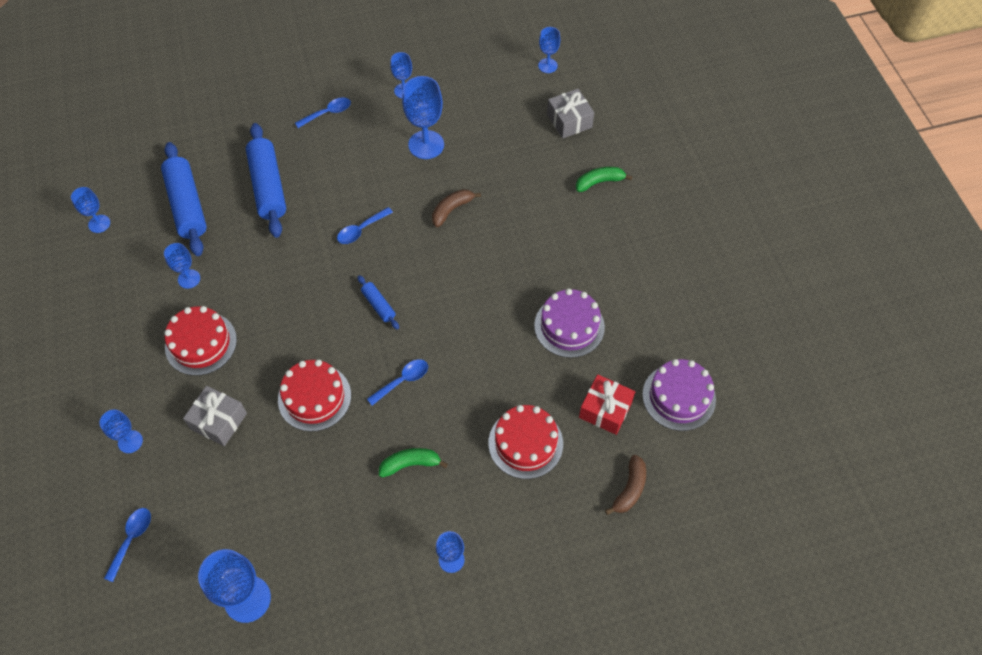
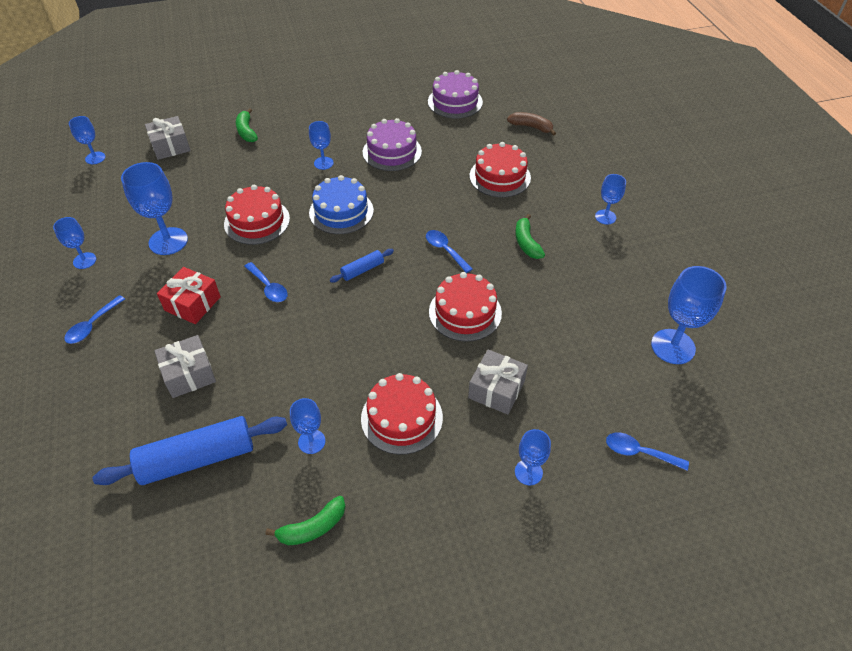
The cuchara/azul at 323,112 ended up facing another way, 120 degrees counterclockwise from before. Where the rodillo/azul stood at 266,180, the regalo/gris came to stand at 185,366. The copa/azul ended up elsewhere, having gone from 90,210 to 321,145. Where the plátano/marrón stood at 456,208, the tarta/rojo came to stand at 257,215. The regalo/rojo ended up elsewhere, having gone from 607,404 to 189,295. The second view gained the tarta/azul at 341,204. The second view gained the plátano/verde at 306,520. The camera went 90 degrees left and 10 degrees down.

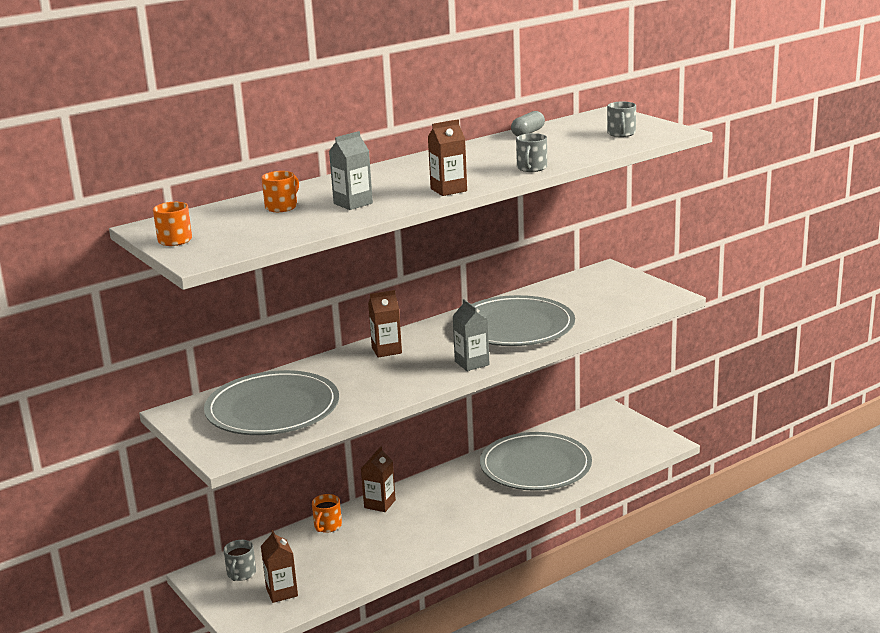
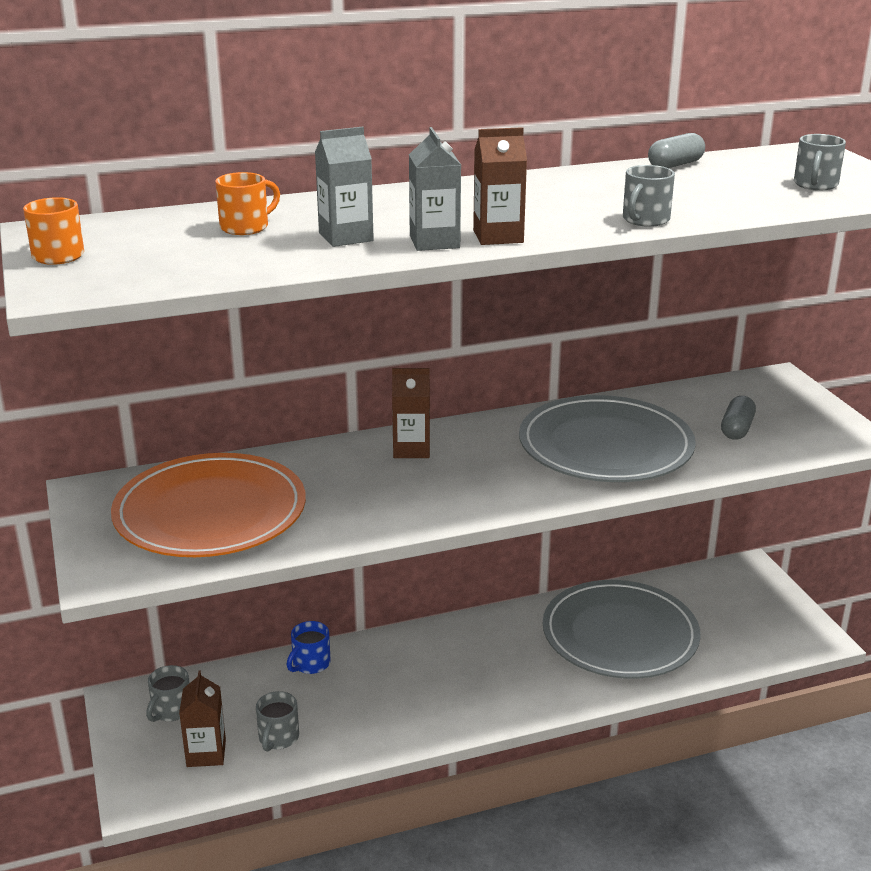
The cartón de leche/gris ended up elsewhere, having gone from 471,335 to 435,189. What was the plato/gris at 271,402 turned into the plato/naranja at 208,505. The second view lost the cartón de leche/marrón at 378,479. What was the taza/naranja at 327,513 turned into the taza/azul at 309,647. The second view gained the cápsula/gris at 738,418. The second view gained the taza/gris at 277,721. The camera went 15 degrees right and 5 degrees up.

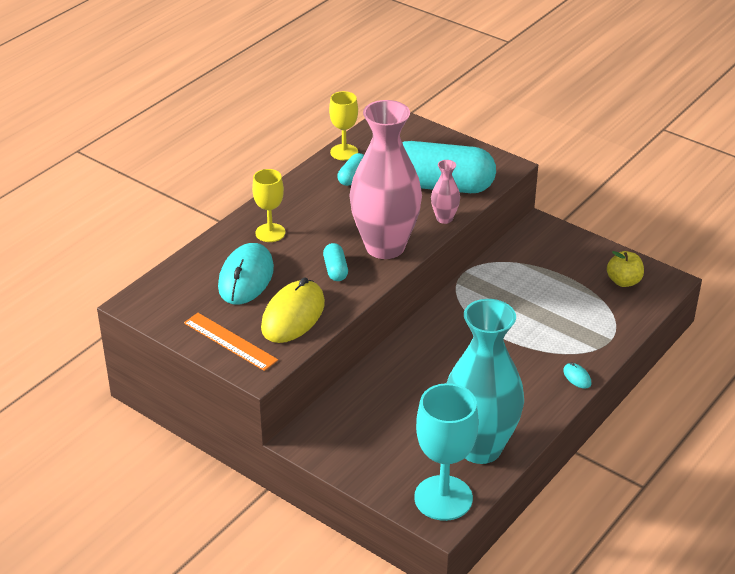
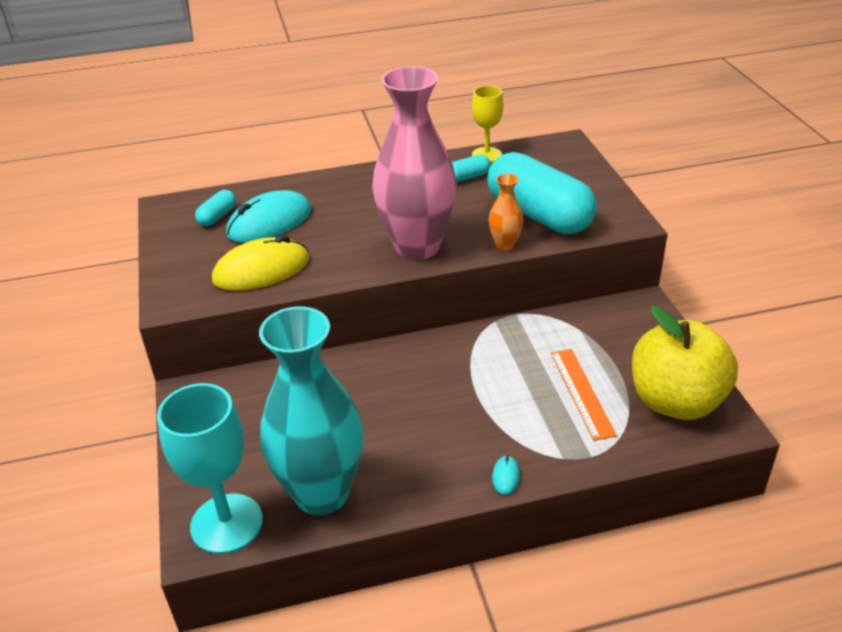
What was the florero/rosa at 445,192 turned into the florero/naranja at 506,212. The second view lost the copa/amarillo at 268,205. The cápsula/turquesa ended up elsewhere, having gone from 335,262 to 215,208. The size of the manzana/amarillo at 625,269 changed by a factor of 2.08. The regla/naranja ended up elsewhere, having gone from 231,342 to 584,395. The camera went 40 degrees right and 0 degrees up.

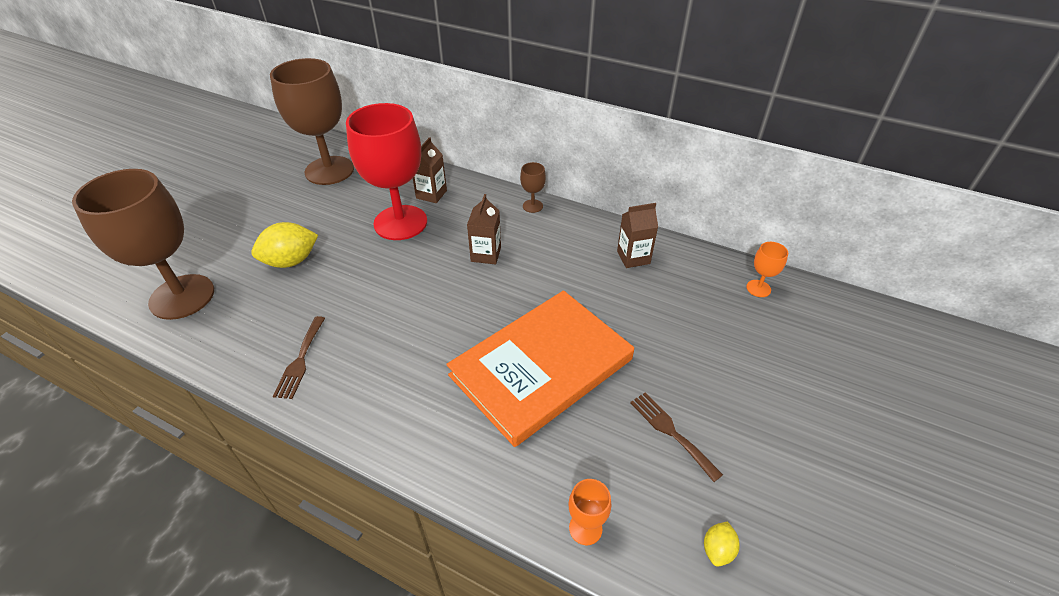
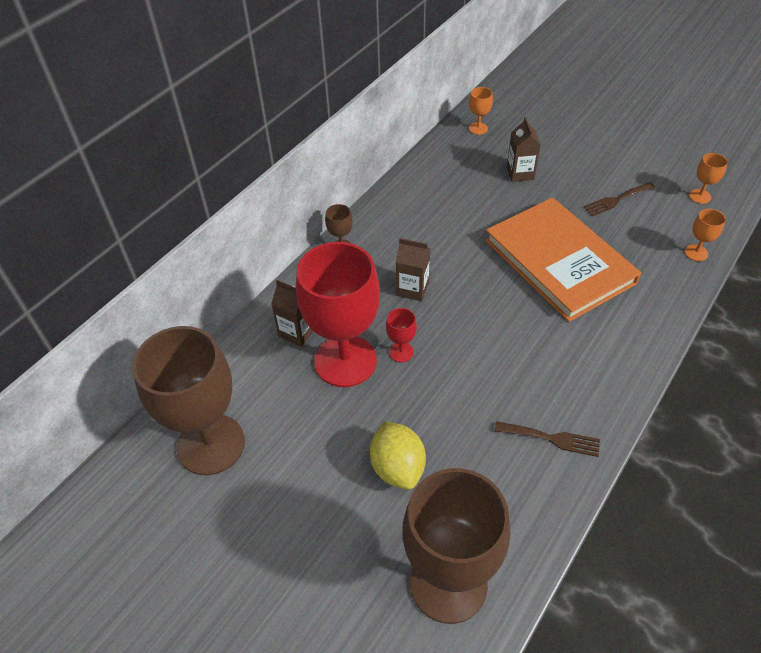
The cartón de leche/marrón ended up elsewhere, having gone from 637,235 to 524,149. Where the limón/amarillo stood at 722,544, the copa/naranja came to stand at 708,178. The second view gained the copa/rojo at 401,335. The camera went 80 degrees left and 5 degrees up.

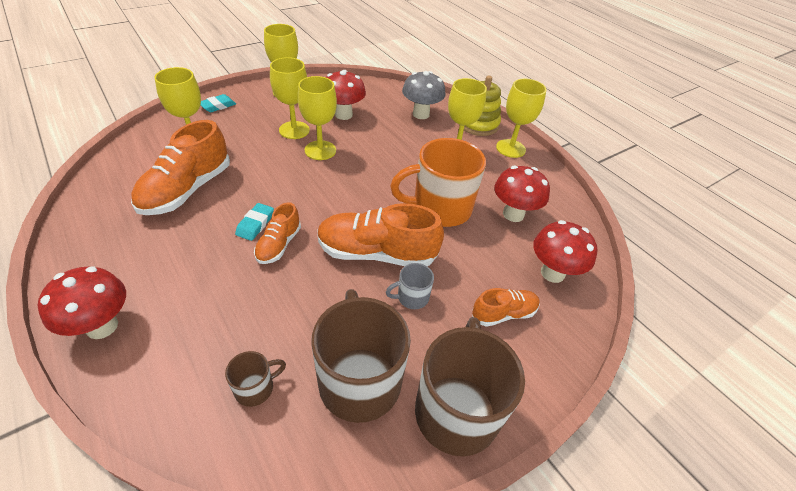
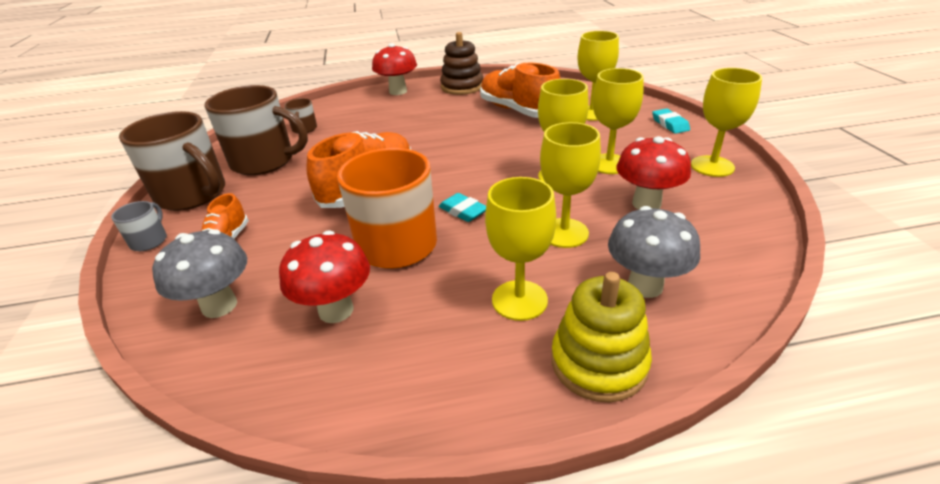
The copa/amarillo ended up elsewhere, having gone from 521,118 to 570,185. The second view lost the zapato/naranja at 277,233. The goma de borrar/turquesa ended up elsewhere, having gone from 254,222 to 462,207. What was the seta/rojo at 565,251 turned into the seta/gris at 199,273. The taza/gris ended up elsewhere, having gone from 410,286 to 139,226. The second view gained the juguete apilable/marrón at 461,63. The camera went 120 degrees right and 10 degrees down.

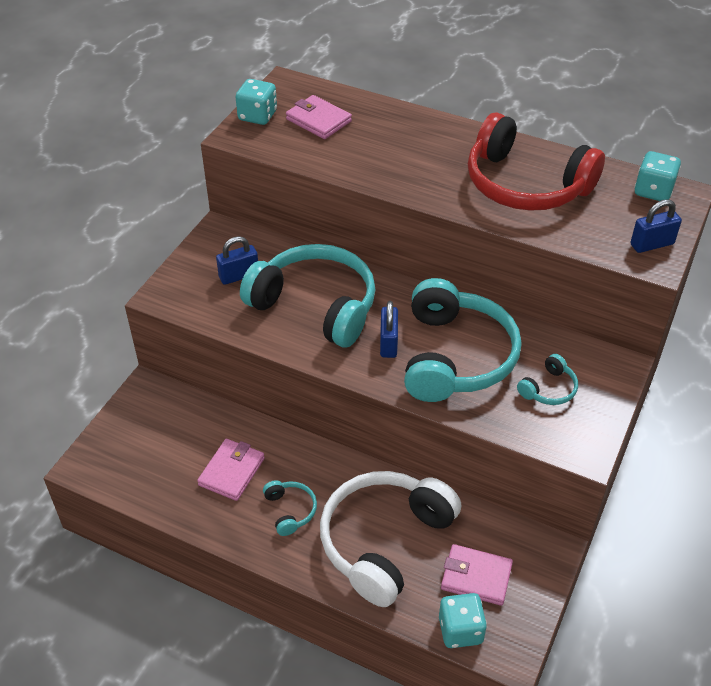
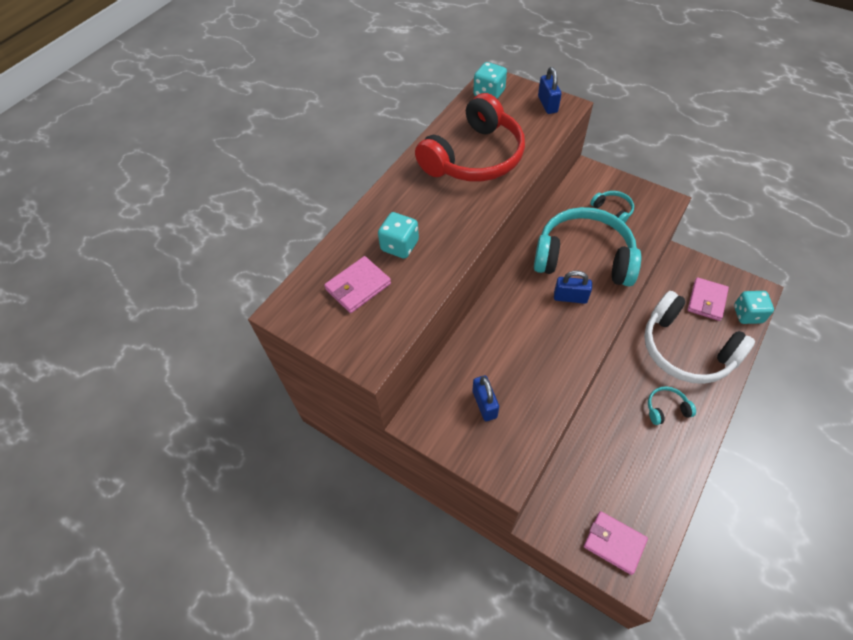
The dado/turquesa ended up elsewhere, having gone from 256,102 to 398,235. The second view lost the auriculares/turquesa at 308,295. The cartera/rosa ended up elsewhere, having gone from 231,470 to 616,543. The camera went 80 degrees left and 10 degrees up.

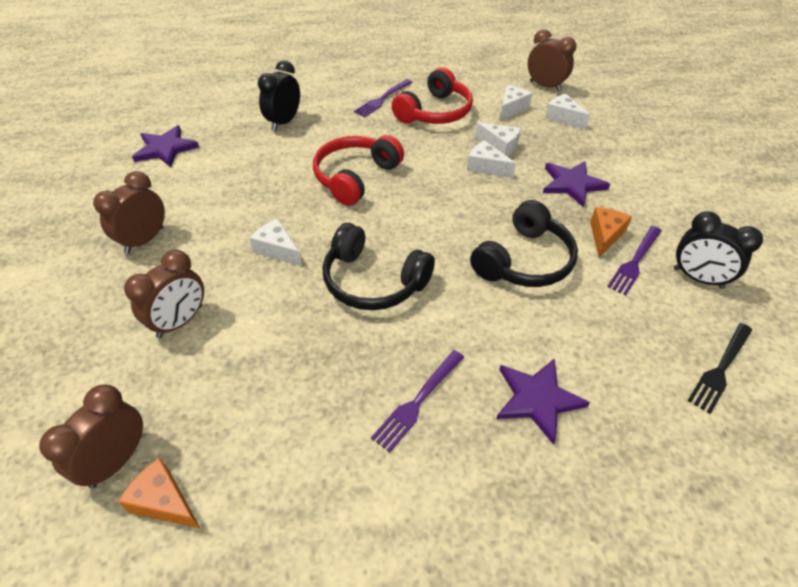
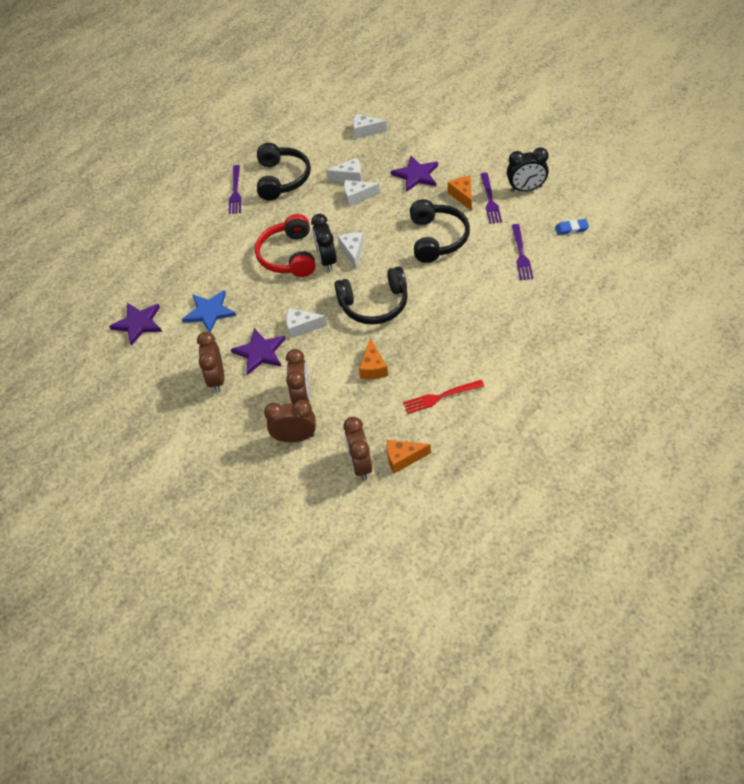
The despertador/marrón ended up elsewhere, having gone from 552,60 to 290,421. The despertador/negro ended up elsewhere, having gone from 279,96 to 324,242. What was the auriculares/rojo at 432,95 turned into the auriculares/negro at 284,172. The queso/blanco ended up elsewhere, having gone from 516,103 to 351,250. Where the tenedor/negro stood at 719,368, the goma de borrar/azul came to stand at 572,227. The tenedor/morado ended up elsewhere, having gone from 417,401 to 522,252. The estrella/morado ended up elsewhere, having gone from 543,401 to 258,351. The second view gained the estrella/azul at 209,311. The second view gained the queso/naranja at 373,358. The second view gained the tenedor/rojo at 443,397. The camera went 35 degrees left and 5 degrees up.

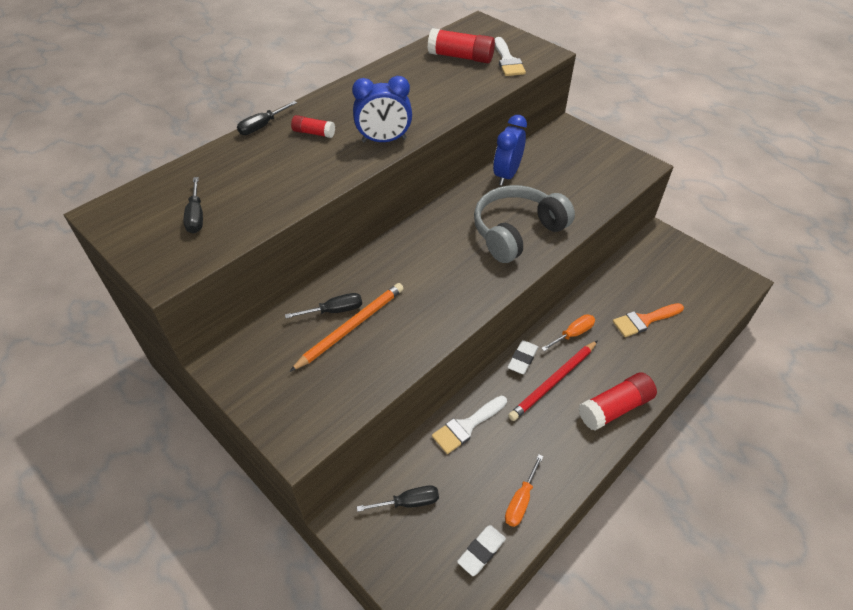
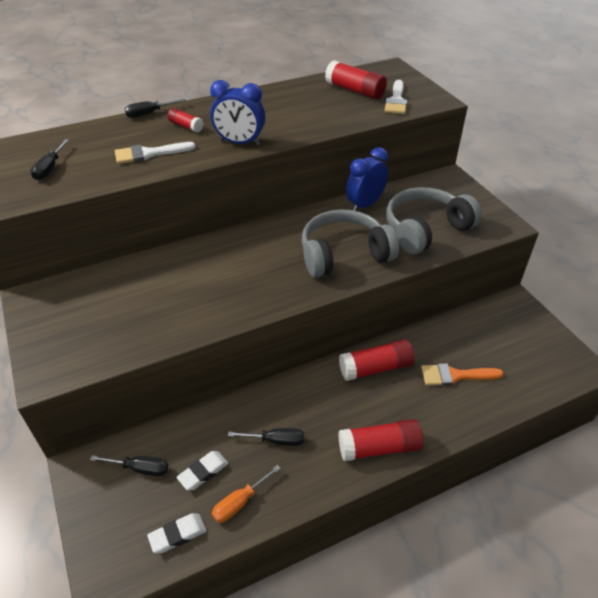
The second view lost the lápiz/naranja at 347,327. The destornillador/negro ended up elsewhere, having gone from 323,306 to 266,437. Where the destornillador/naranja stood at 568,332, the barra de pegamento/rojo came to stand at 376,360. The goma de borrar/blanco ended up elsewhere, having gone from 523,357 to 203,470. The second view lost the lápiz/rojo at 553,380. The pincel/blanco ended up elsewhere, having gone from 469,425 to 155,153. The second view gained the auriculares/gris at 434,220. The camera went 20 degrees right and 5 degrees down.

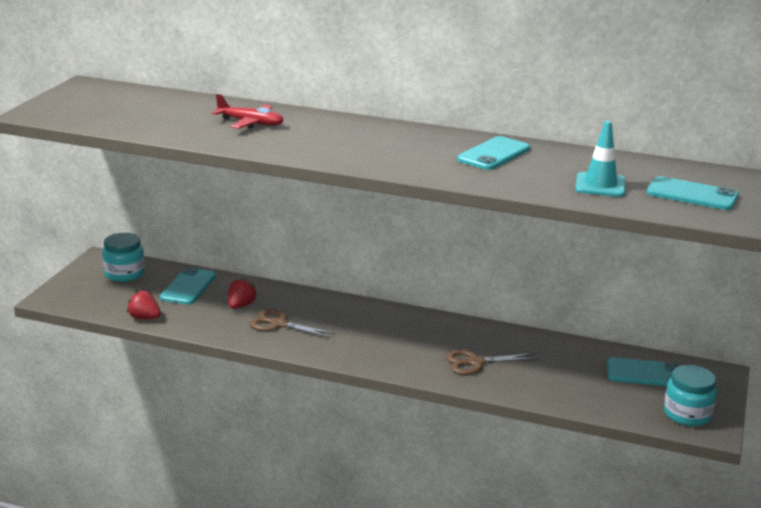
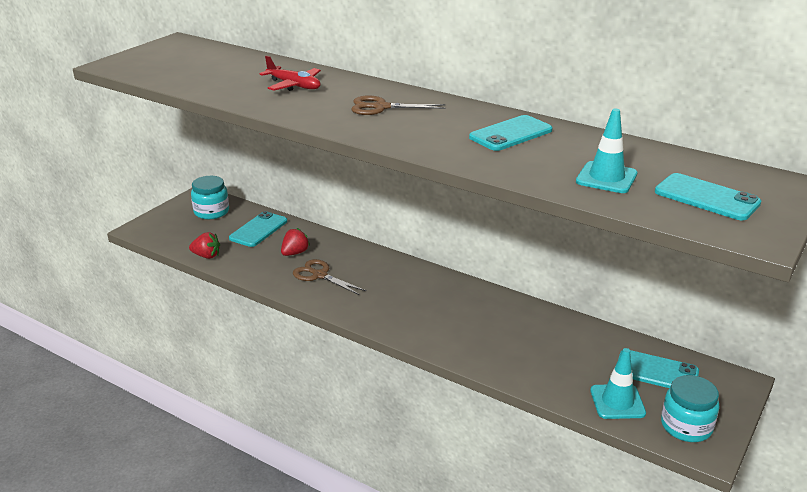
The fresa/rojo at 144,305 ended up facing another way, 150 degrees clockwise from before. The tijeras/marrón ended up elsewhere, having gone from 492,362 to 398,105. The second view gained the cono de tráfico/turquesa at 618,383. The camera went 15 degrees right and 5 degrees up.

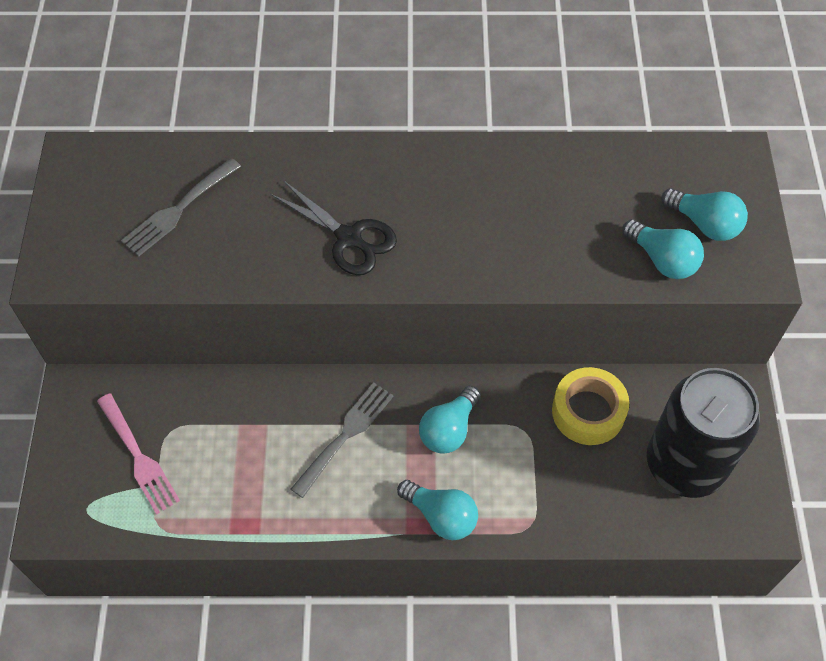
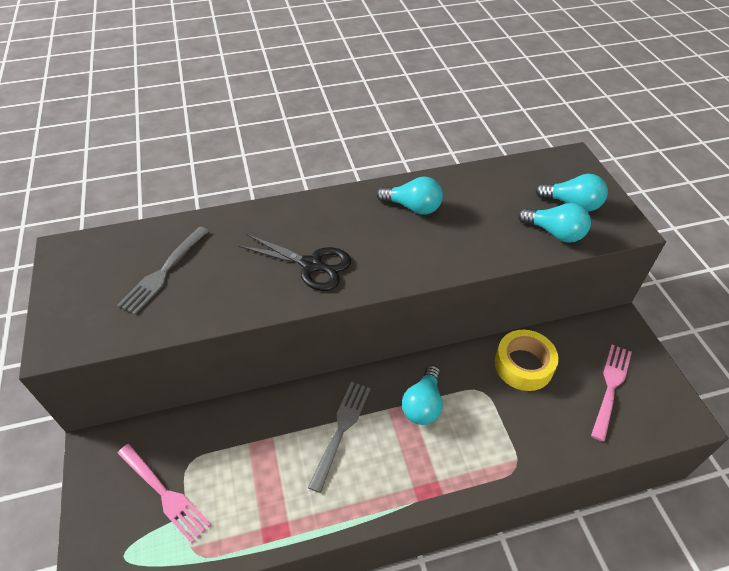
Where the lata/negro stood at 703,433, the tenedor/rosa came to stand at 611,393. The bombilla/turquesa ended up elsewhere, having gone from 437,510 to 410,196. The camera went 15 degrees left and 10 degrees down.

